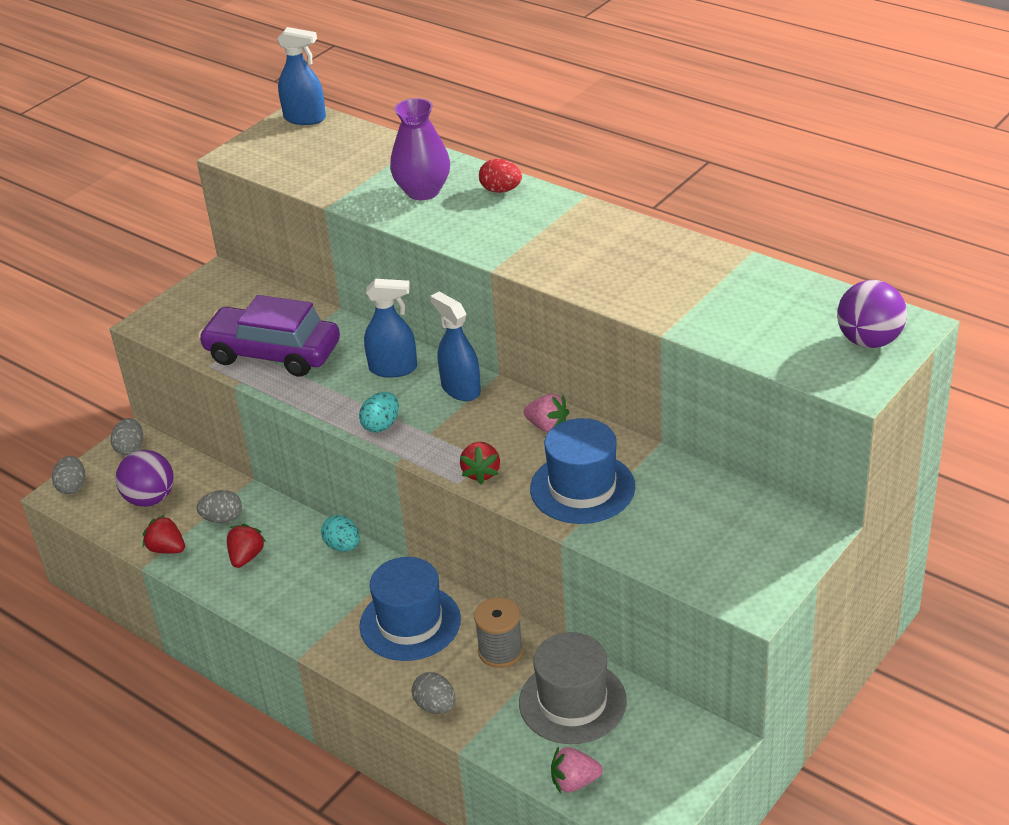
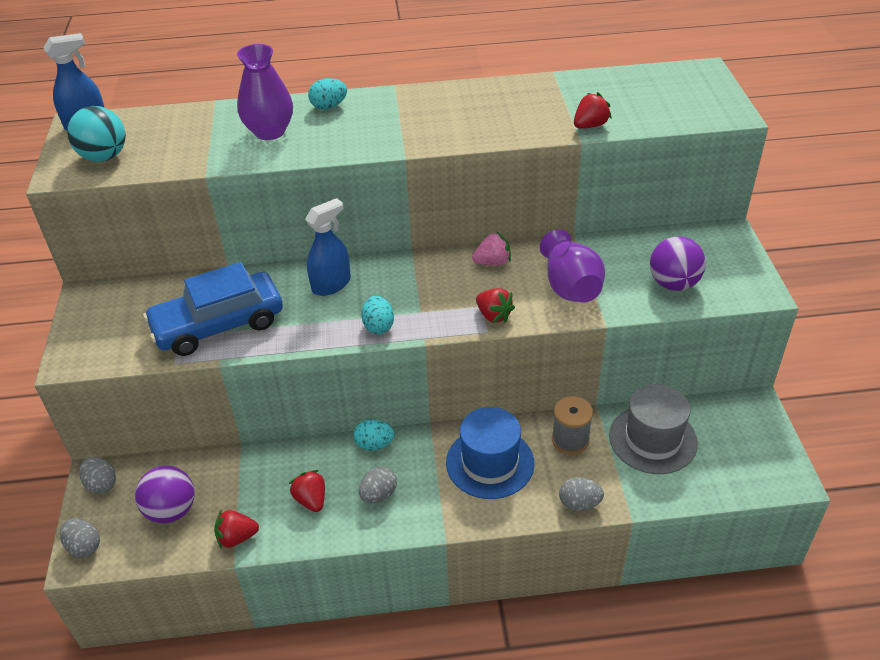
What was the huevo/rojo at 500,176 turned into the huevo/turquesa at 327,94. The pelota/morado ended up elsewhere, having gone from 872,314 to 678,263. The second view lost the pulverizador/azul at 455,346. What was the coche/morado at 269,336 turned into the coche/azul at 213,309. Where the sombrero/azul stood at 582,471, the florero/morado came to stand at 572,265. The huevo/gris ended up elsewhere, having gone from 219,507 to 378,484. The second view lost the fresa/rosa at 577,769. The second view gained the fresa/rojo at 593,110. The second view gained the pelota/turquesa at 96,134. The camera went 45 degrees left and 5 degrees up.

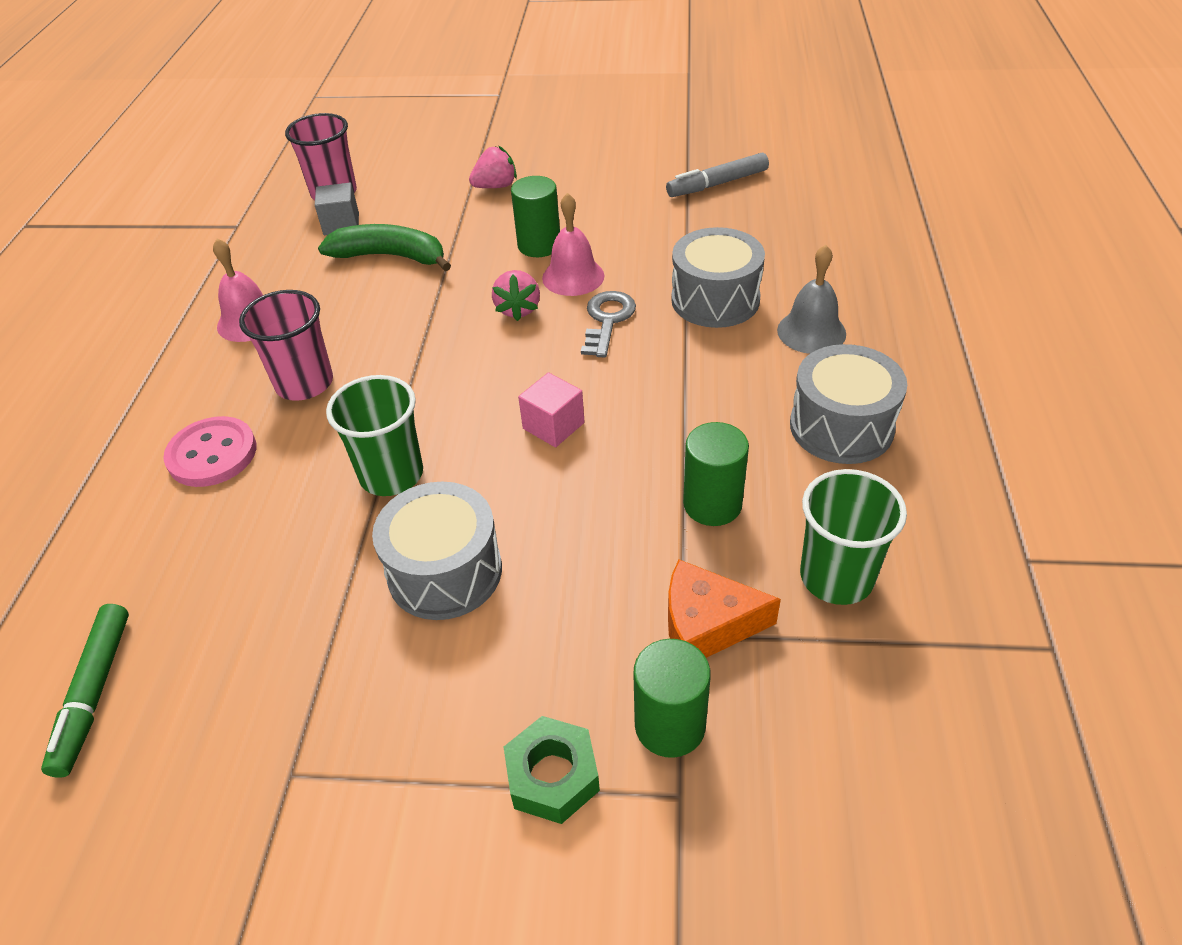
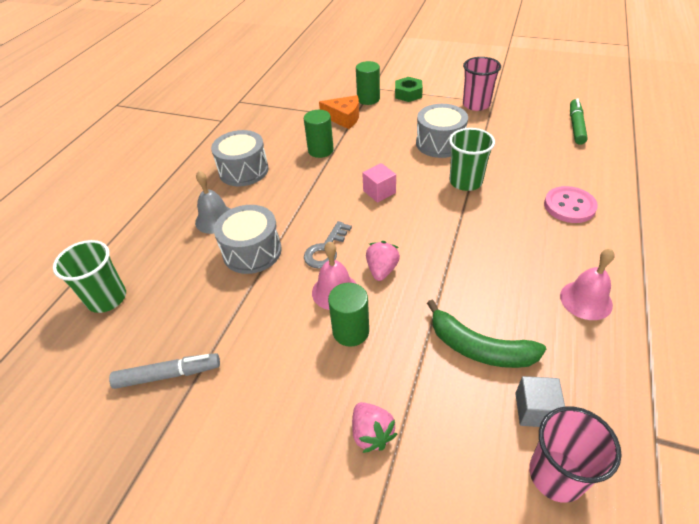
The fresa/rosa at 493,166 ended up facing another way, 105 degrees counterclockwise from before. The vaso/rosa ended up elsewhere, having gone from 286,345 to 482,84. The vaso/verde ended up elsewhere, having gone from 853,537 to 89,276. The camera went 165 degrees left and 0 degrees up.

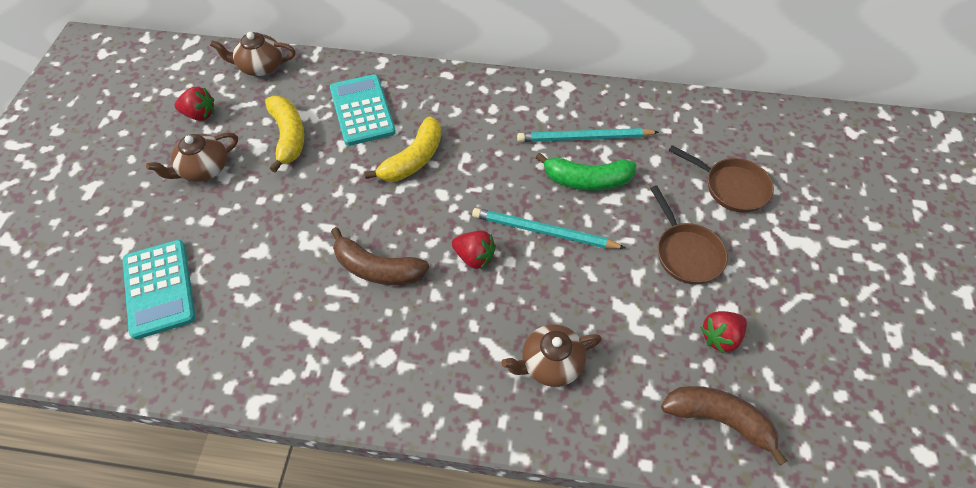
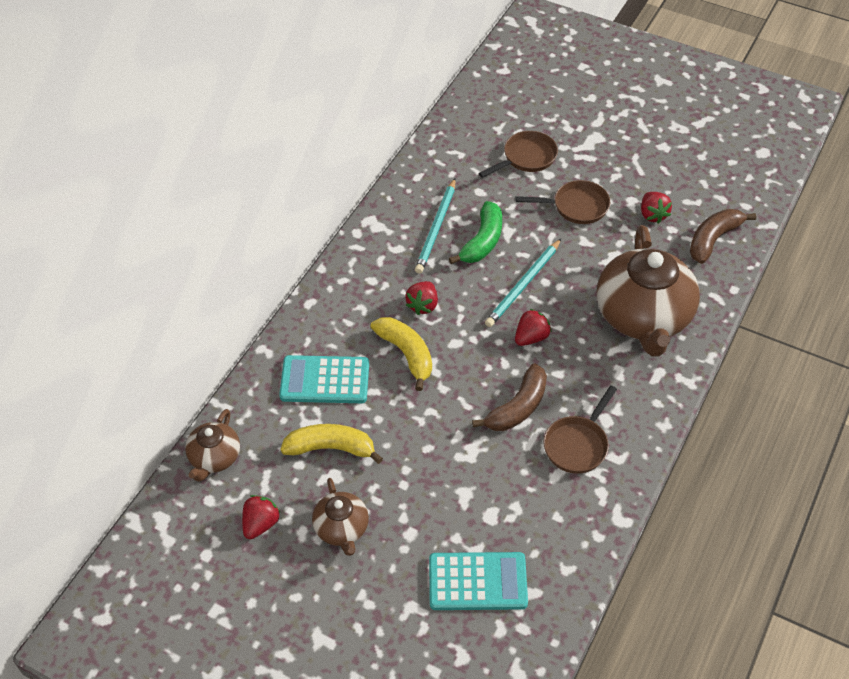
The size of the tetera/marrón at 551,355 changed by a factor of 2.02. The second view gained the fresa/rojo at 421,298. The second view gained the sartén/marrón at 580,429. The camera went 70 degrees left and 5 degrees down.

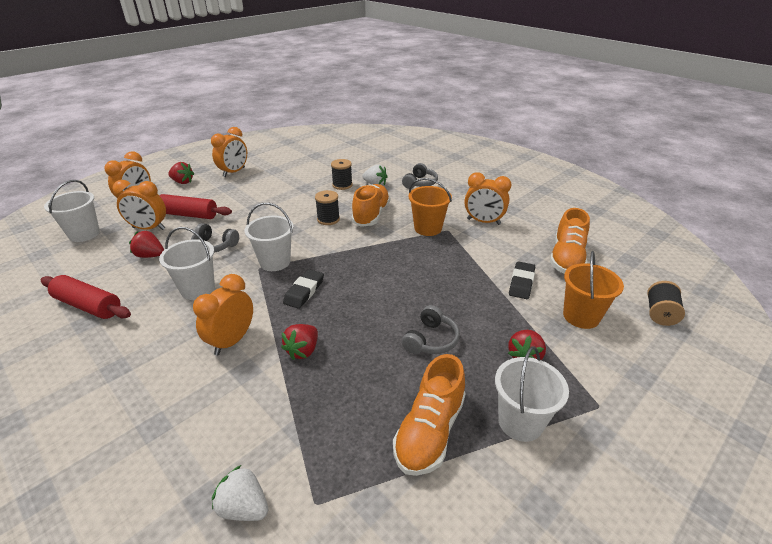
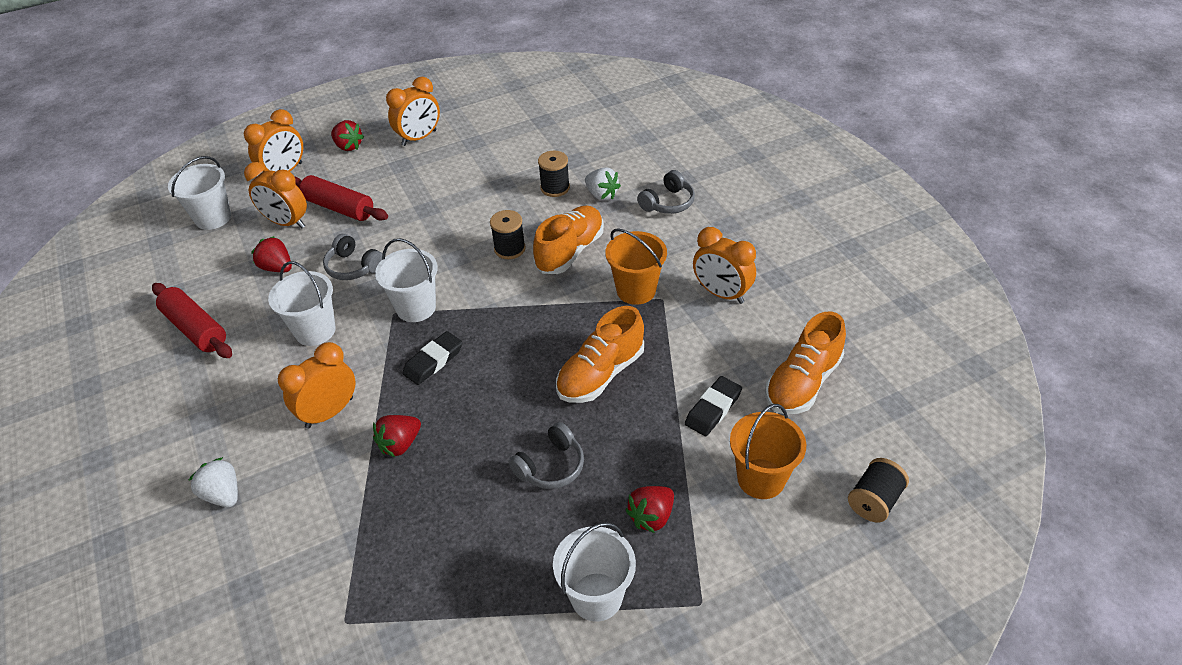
The zapato/naranja ended up elsewhere, having gone from 429,415 to 600,354. The fresa/blanco ended up elsewhere, having gone from 240,493 to 213,482. The camera went 20 degrees right and 10 degrees up.

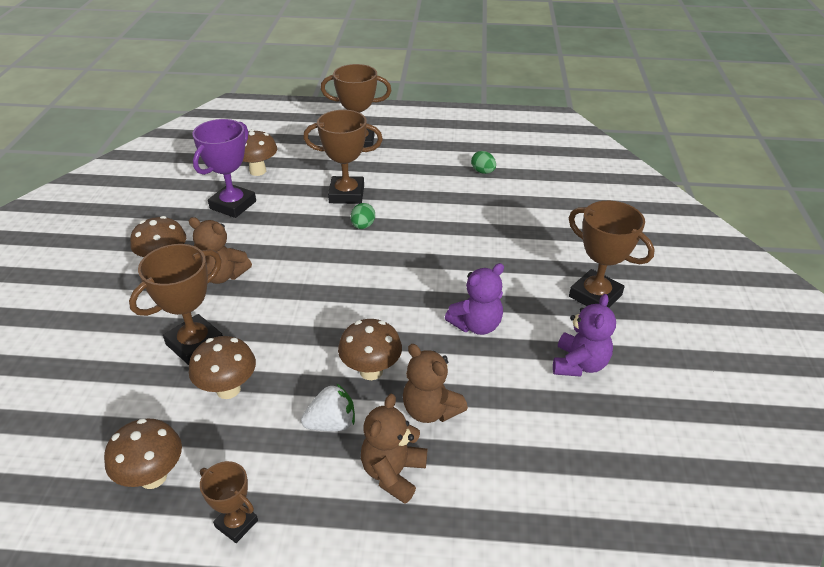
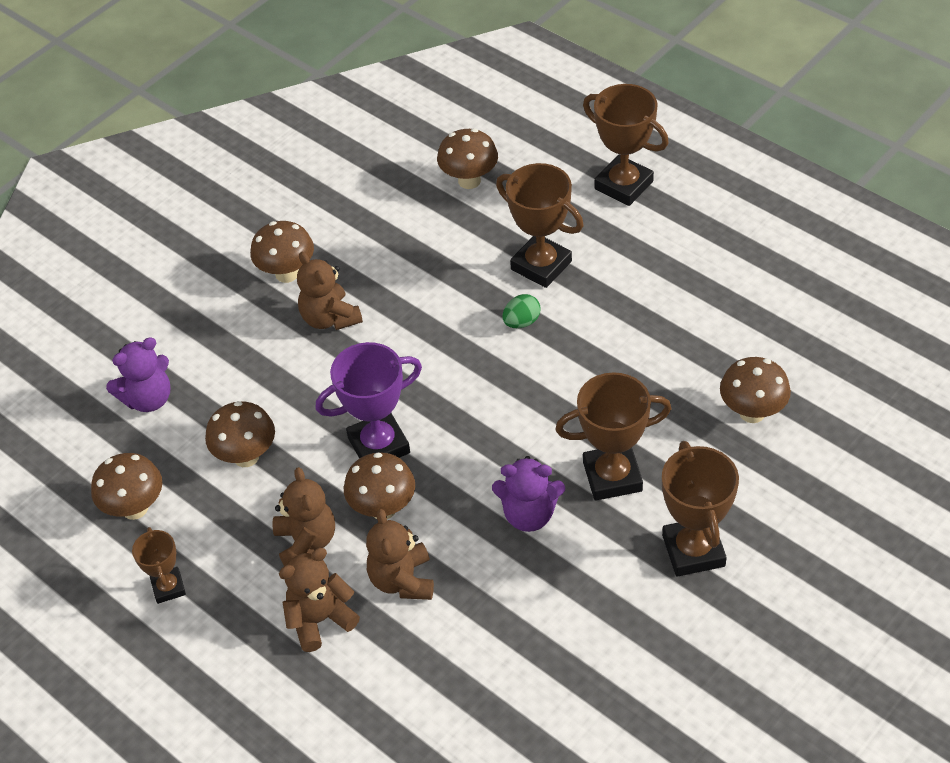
The trofeo/morado ended up elsewhere, having gone from 224,168 to 368,400. The second view lost the huevo/verde at 483,162. The trofeo/marrón ended up elsewhere, having gone from 176,304 to 613,436. The osito/morado ended up elsewhere, having gone from 584,335 to 138,374. Where the fresa/blanco stood at 328,407, the osito/marrón came to stand at 303,516. The second view gained the seta/marrón at 755,390. The camera went 40 degrees right and 10 degrees up.

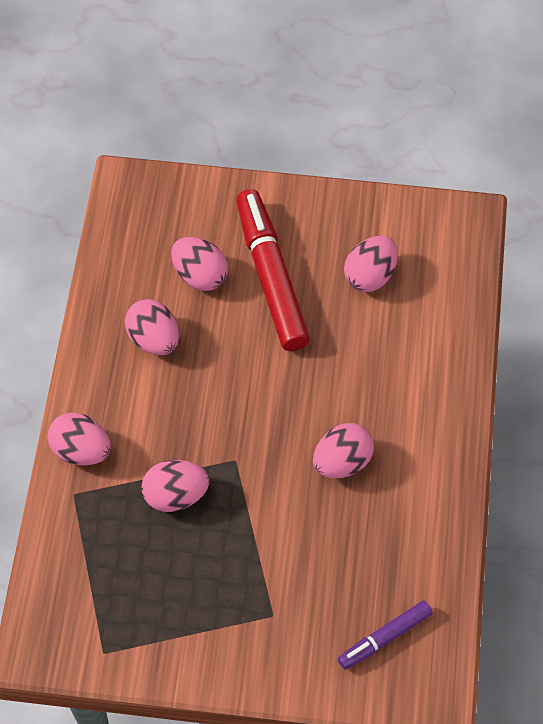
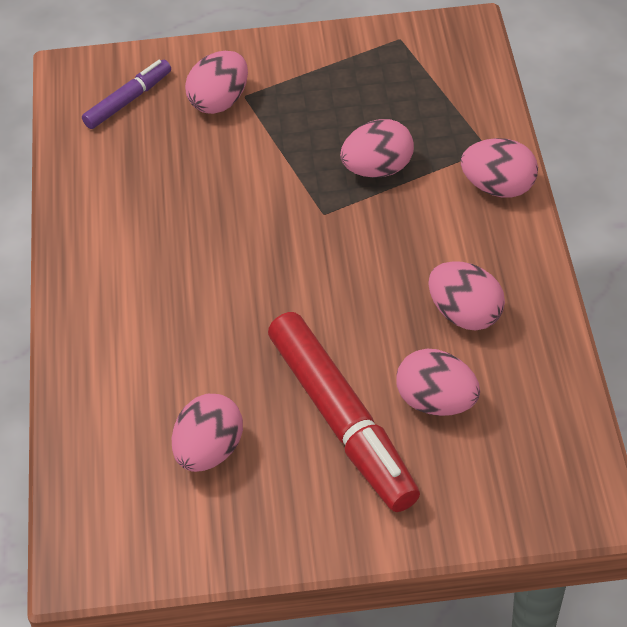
The huevo/rosa ended up elsewhere, having gone from 343,450 to 216,82. The camera went 170 degrees right and 10 degrees down.

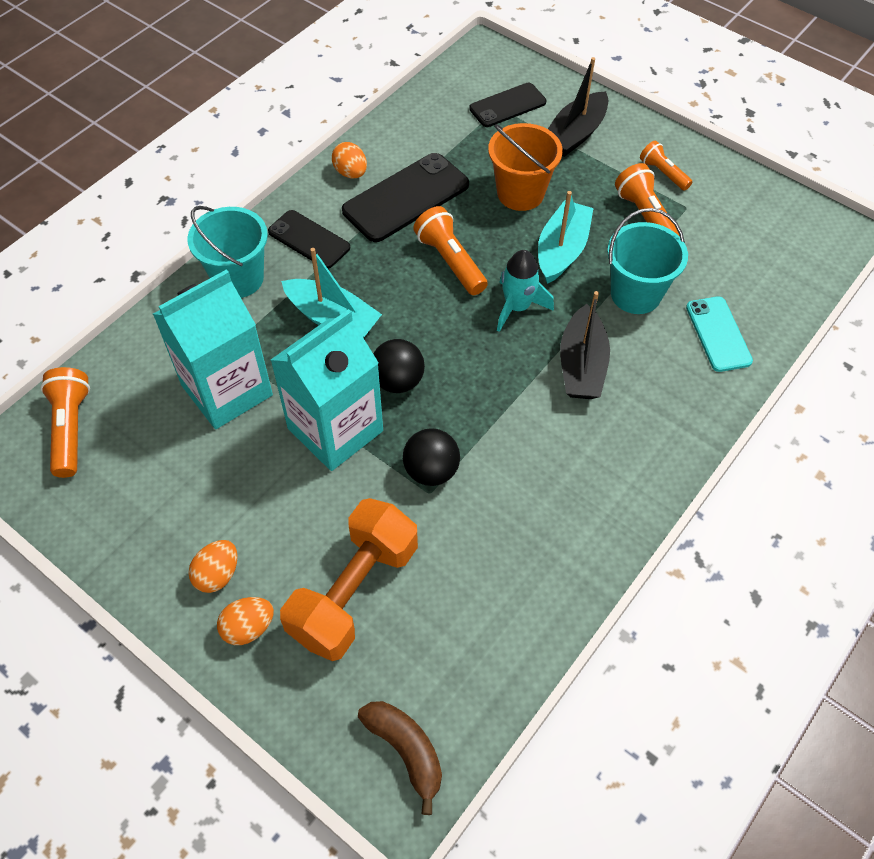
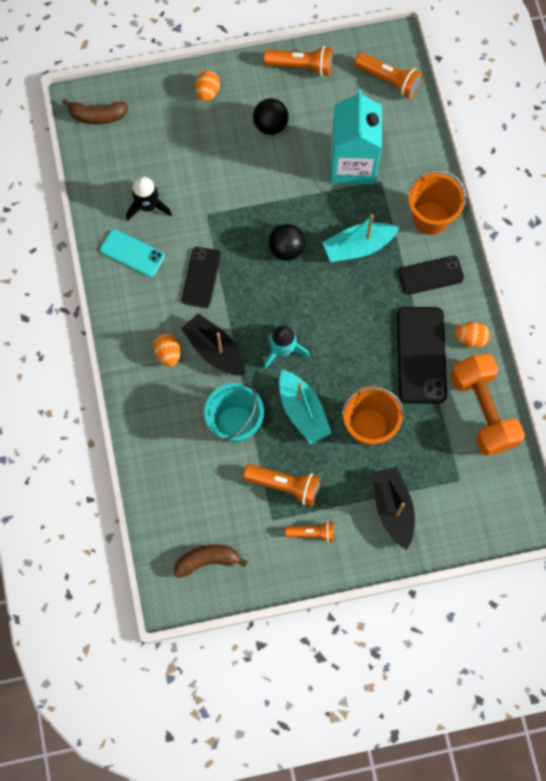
The móvil/negro ended up elsewhere, having gone from 507,105 to 201,277. What was the balde/turquesa at 227,252 turned into the balde/naranja at 437,202. The lámpara de mano/naranja ended up elsewhere, having gone from 450,250 to 298,61. The móvil/turquesa ended up elsewhere, having gone from 719,334 to 132,253. The second view lost the cartón de leche/turquesa at 327,390. The pelota/negro ended up elsewhere, having gone from 431,457 to 271,116. The mancuerna/naranja ended up elsewhere, having gone from 349,579 to 487,404. The huevo/naranja ended up elsewhere, having gone from 213,566 to 166,350. The second view gained the cohete/negro at 149,199. The second view gained the plátano/marrón at 210,561. The camera went 130 degrees right and 15 degrees up.

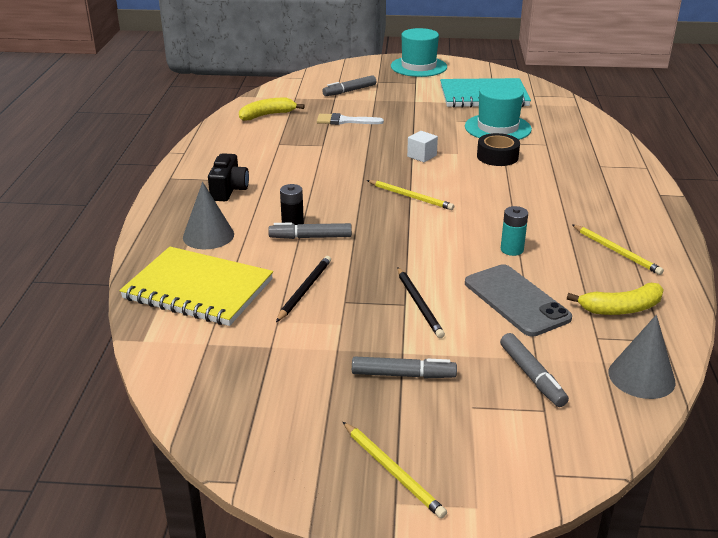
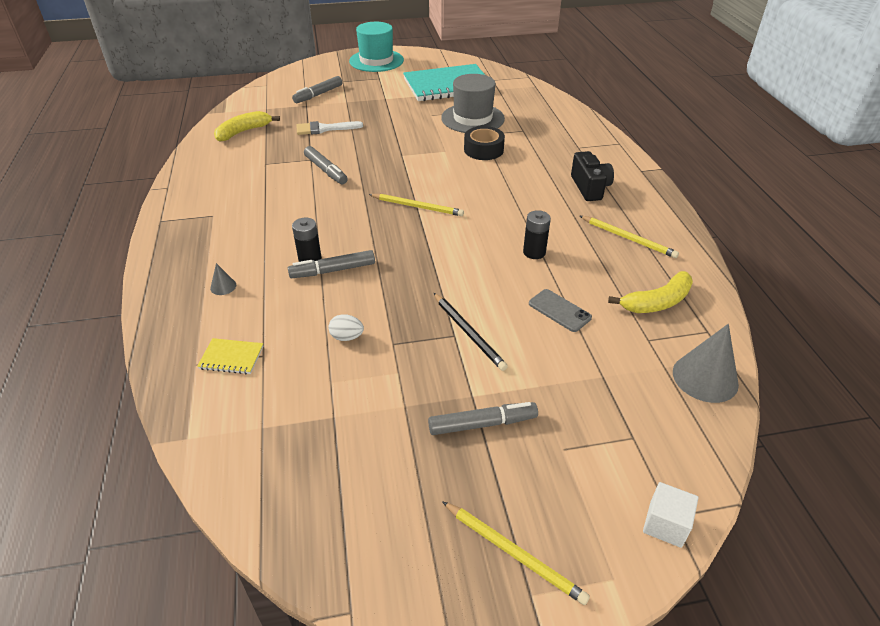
What was the sombrero/turquesa at 498,111 turned into the sombrero/gris at 473,103. The cubo/blanco ended up elsewhere, having gone from 422,146 to 670,515. The cámara/negro ended up elsewhere, having gone from 228,177 to 592,176. The size of the cono/gris at 208,215 changed by a factor of 0.47. What was the pila/turquesa at 514,231 turned into the pila/negro at 537,234. The size of the cuaderno/amarillo at 196,286 changed by a factor of 0.40. Where the lápiz/negro stood at 303,289, the huevo/blanco came to stand at 346,327. The size of the móvil/gris at 518,300 changed by a factor of 0.55. The rotulador/gris ended up elsewhere, having gone from 534,370 to 326,165. The camera went 15 degrees left and 10 degrees up.

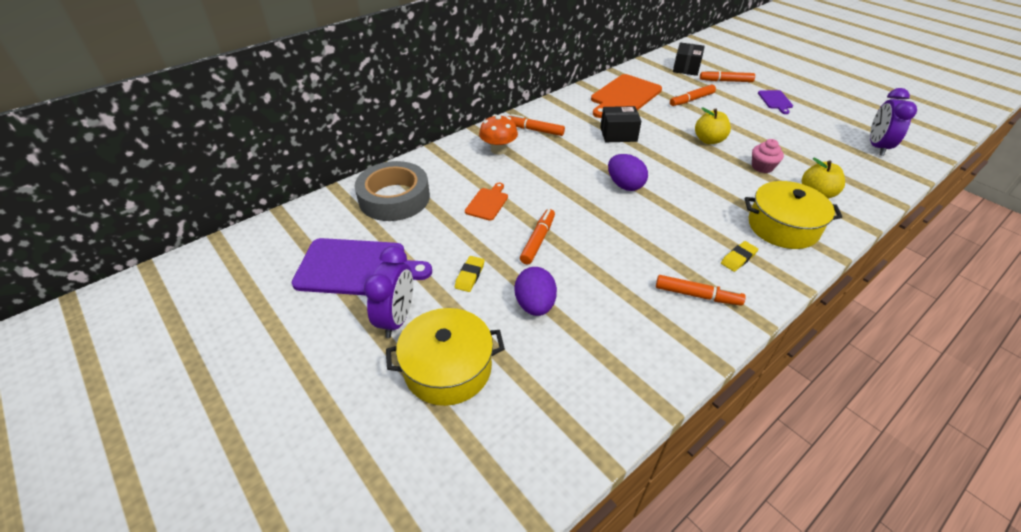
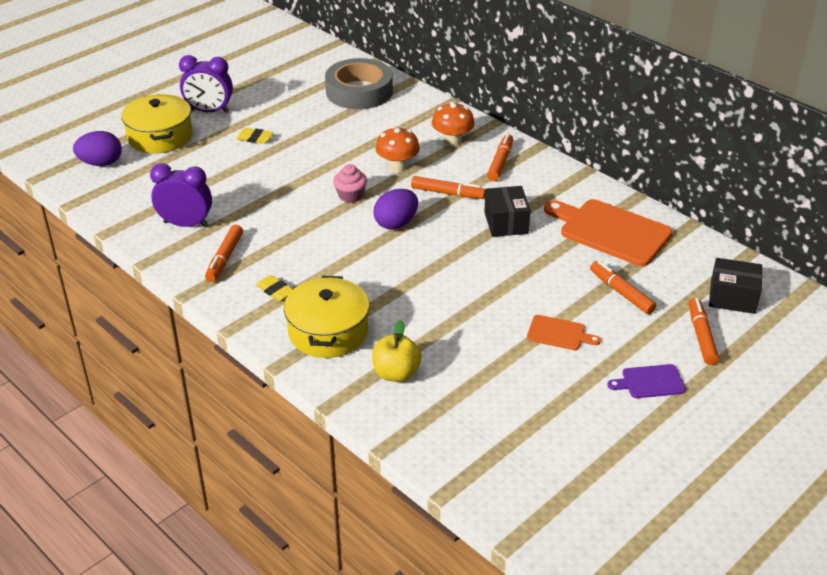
The despertador/morado ended up elsewhere, having gone from 893,122 to 181,195. The second view lost the manzana/amarillo at 713,125. The magdalena/rosa ended up elsewhere, having gone from 768,156 to 350,183. The tabla de cortar/naranja ended up elsewhere, having gone from 486,202 to 564,332. The rotulador/naranja ended up elsewhere, having gone from 537,237 to 448,187. The second view lost the tabla de cortar/morado at 362,266. The huevo/morado ended up elsewhere, having gone from 536,291 to 97,148. The second view gained the seta/naranja at 397,149. The camera went 85 degrees right and 5 degrees down.

